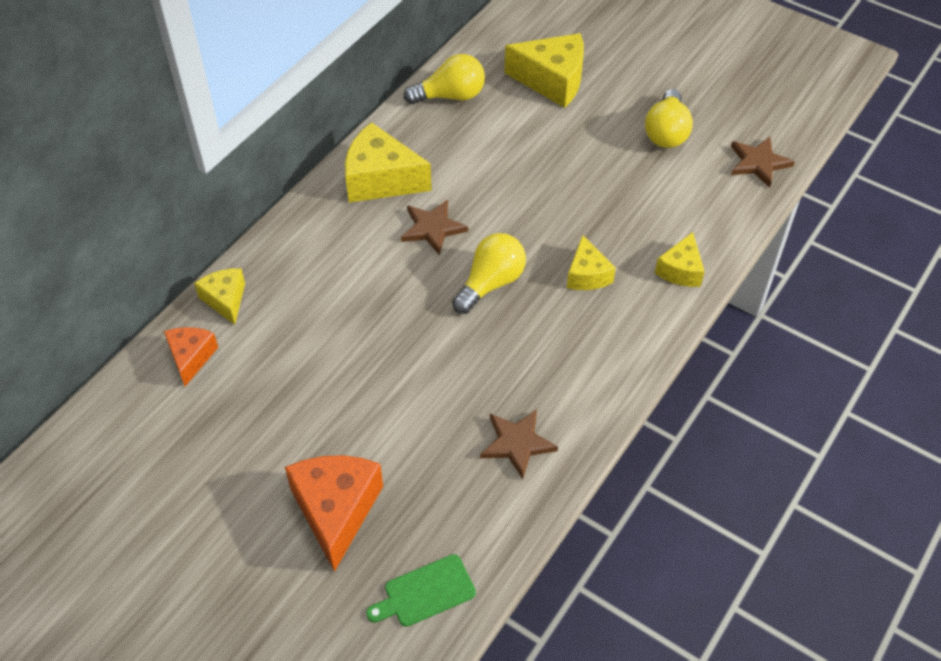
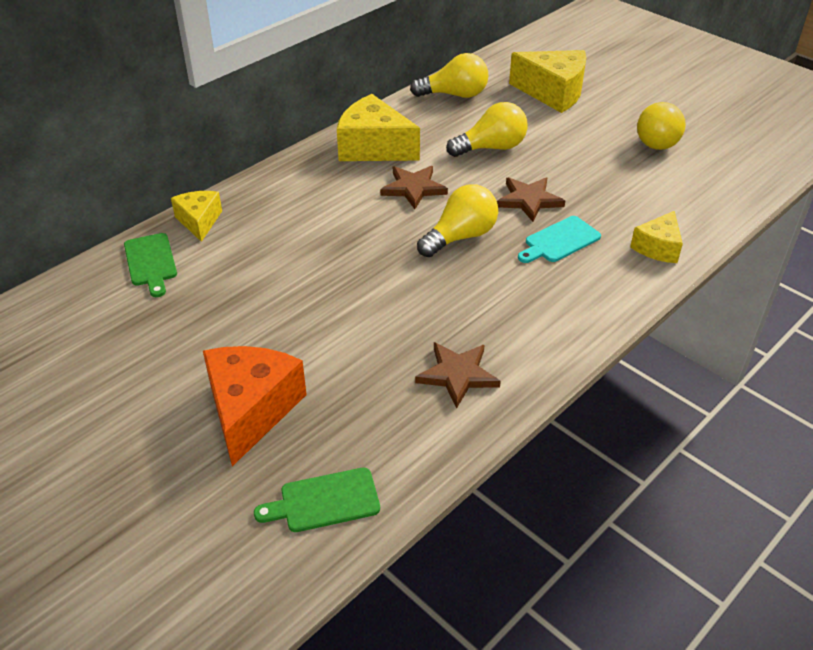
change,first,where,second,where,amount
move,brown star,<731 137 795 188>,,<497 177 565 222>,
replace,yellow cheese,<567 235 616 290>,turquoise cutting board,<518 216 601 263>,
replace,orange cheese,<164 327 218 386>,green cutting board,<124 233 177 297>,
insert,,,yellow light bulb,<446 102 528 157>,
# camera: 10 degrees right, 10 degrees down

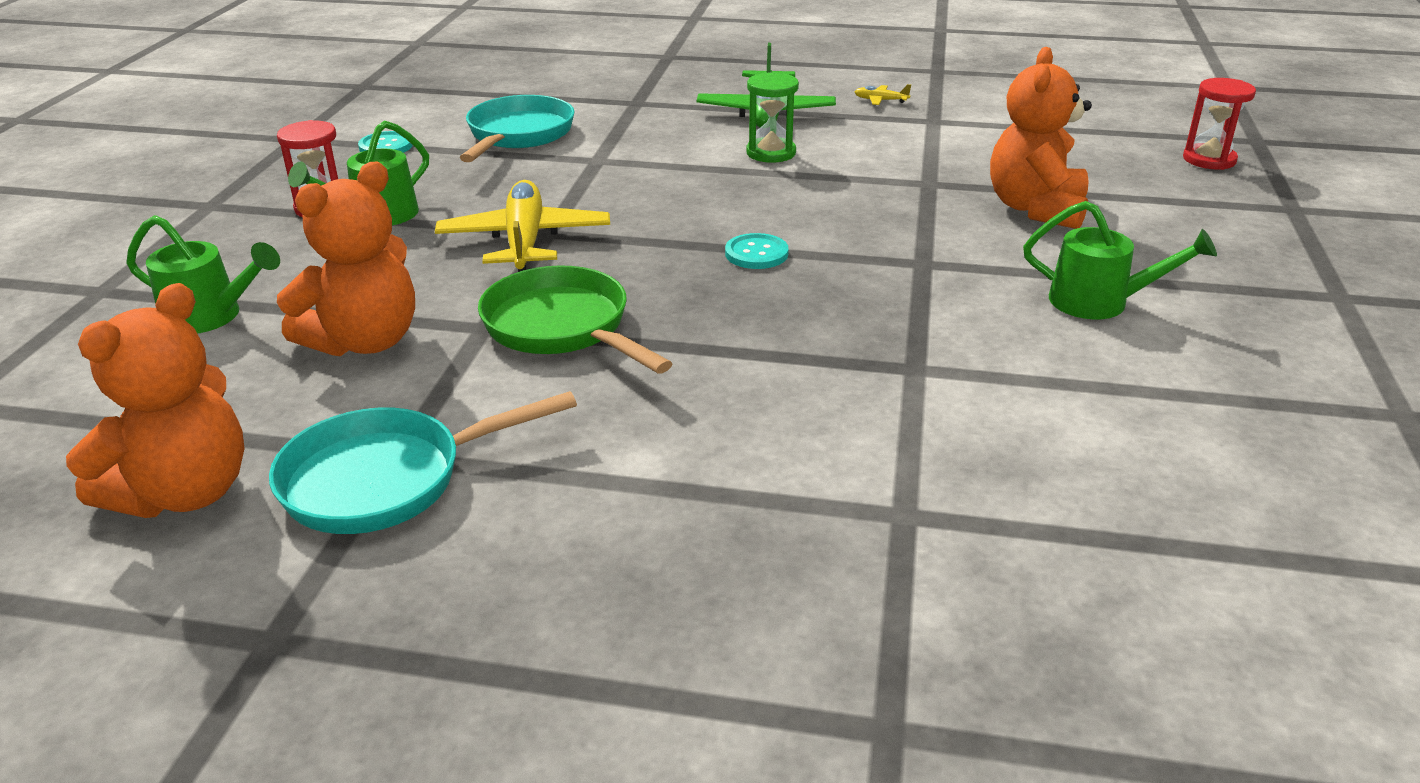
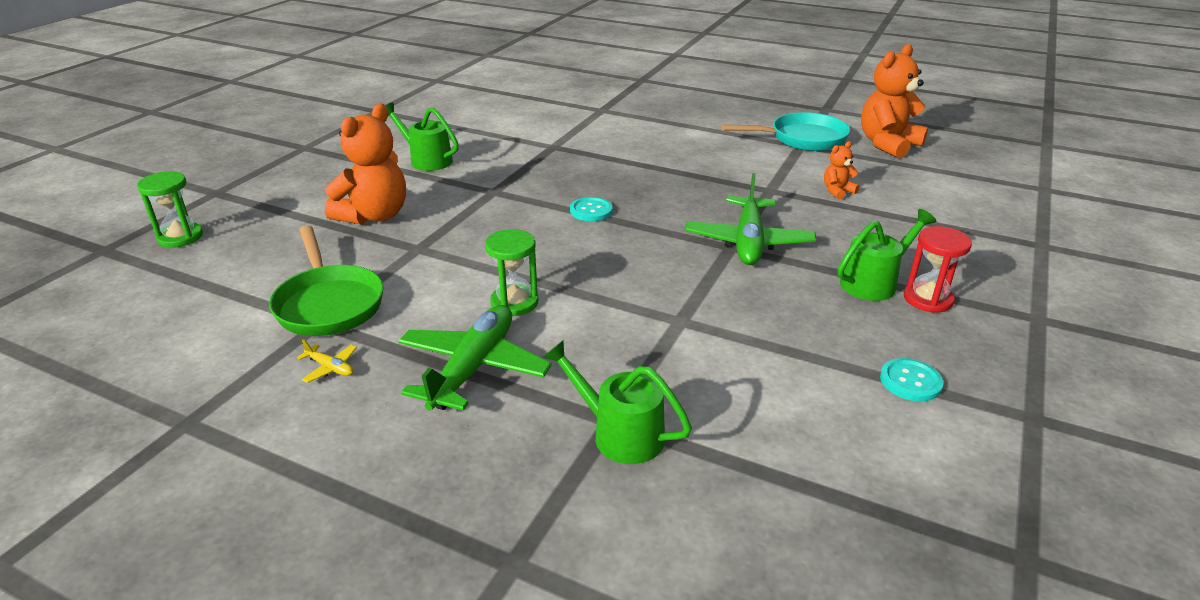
change,first,where,second,where,amount
recolor,red hourglass,<1183 78 1256 170>,green hourglass,<137 171 203 248>,
delete,turquoise pan,<460 95 574 162>,,,
resize,orange teddy bear,<277 162 415 356>,,<824 141 860 199>,x0.47
recolor,yellow plane,<435 180 610 272>,green plane,<685 173 816 265>,
move,green watering can,<126 215 280 334>,,<543 341 692 464>,
move,green pan,<478 265 673 373>,,<269 226 384 336>,
# camera: 165 degrees left, 0 degrees up

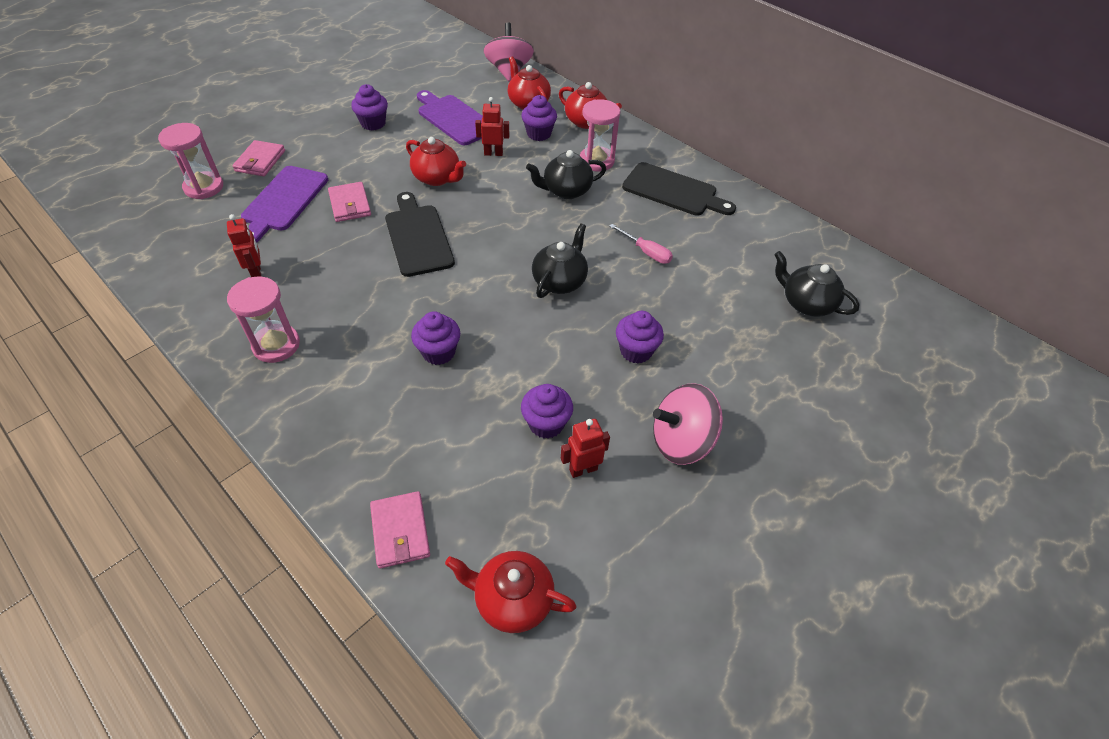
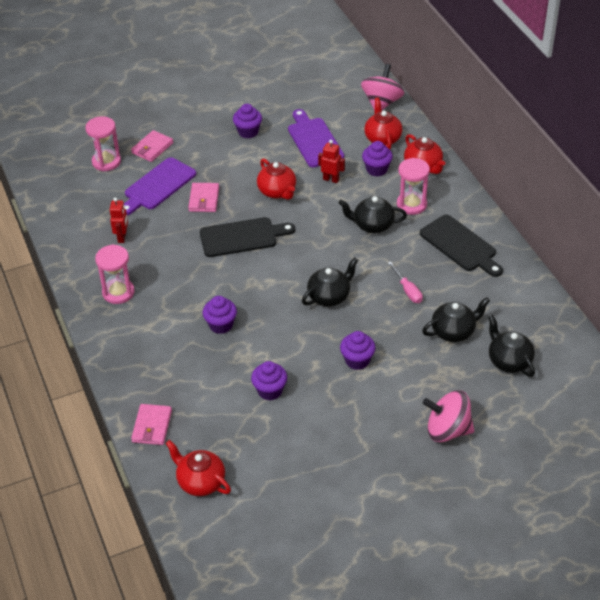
change,first,where,second,where,amount
rotate,black cutting board,<385 192 455 277>,,<200 217 295 257>,75 degrees clockwise
move,pink spinning top,<653 383 723 465>,,<423 390 474 442>,
delete,red robot,<561 419 610 478>,,,
insert,,,black teapot,<422 297 490 342>,
# camera: 25 degrees right, 5 degrees down

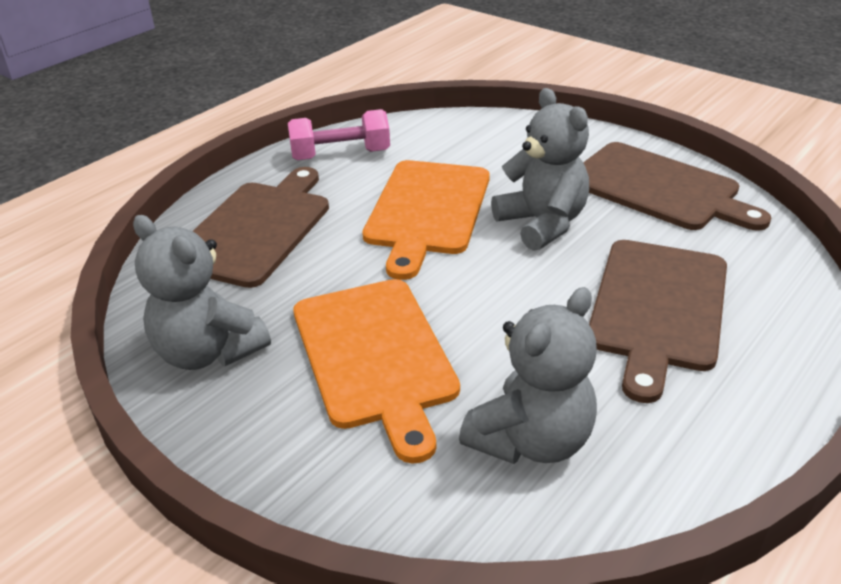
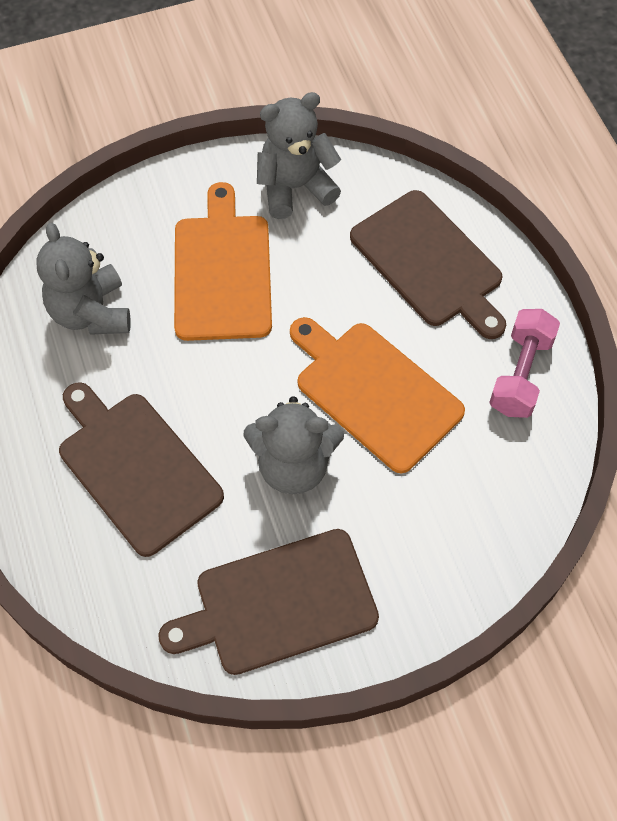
change,first,where,second,where,amount
rotate,orange cutting board,<293 279 460 464>,,<174 182 272 341>,75 degrees clockwise
# camera: 120 degrees right, 25 degrees up

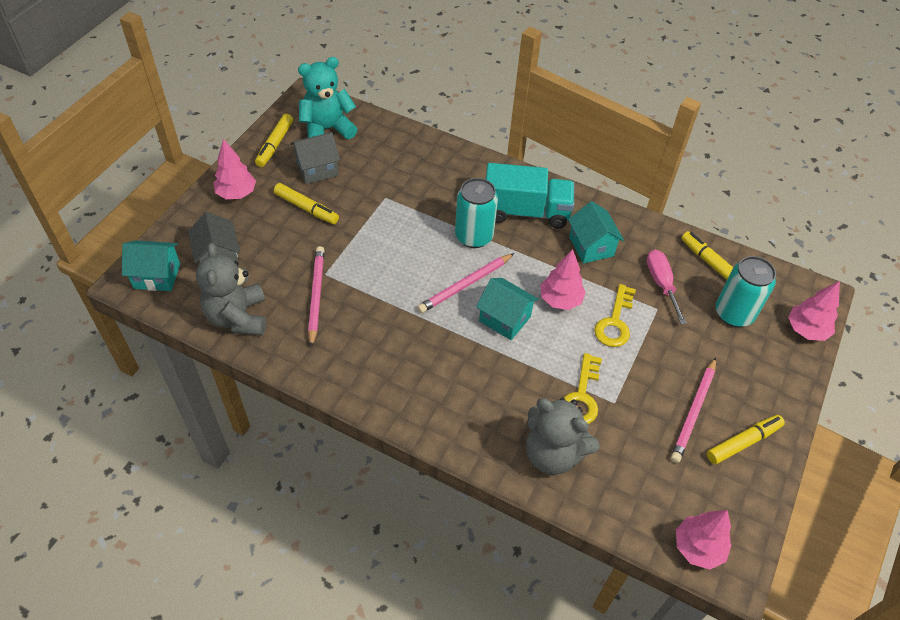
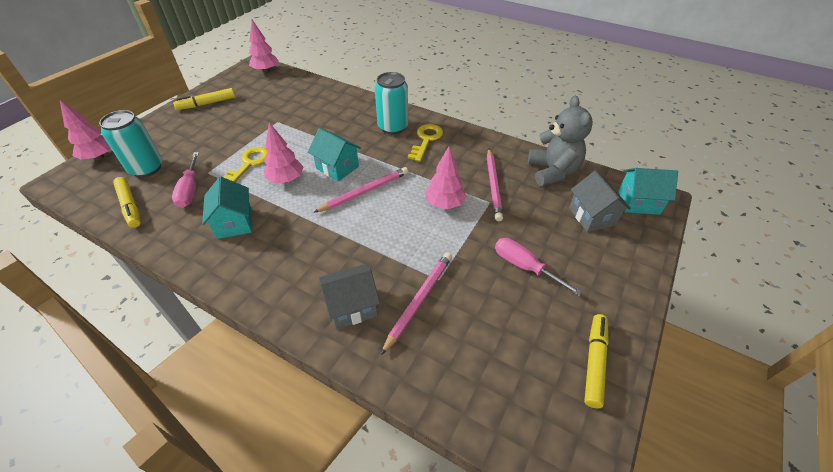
change,first,where,second,where,amount
delete,turquoise teddy bear,<298 57 358 139>,,,
move,grey house,<290 132 340 184>,,<319 264 380 329>,
move,pink tree,<214 139 256 199>,,<425 147 466 210>,
delete,turquoise truck,<486 163 574 228>,,,
move,turquoise can,<455 178 498 248>,,<375 72 408 134>,
replace,yellow marker,<274 183 339 224>,pink screwdriver,<495 238 582 296>,
move,yellow key,<564 353 602 424>,,<408 124 443 162>,
move,pink pencil,<671 357 716 463>,,<381 253 452 355>,
delete,grey teddy bear,<526 398 600 475>,,,
# camera: 175 degrees left, 5 degrees down

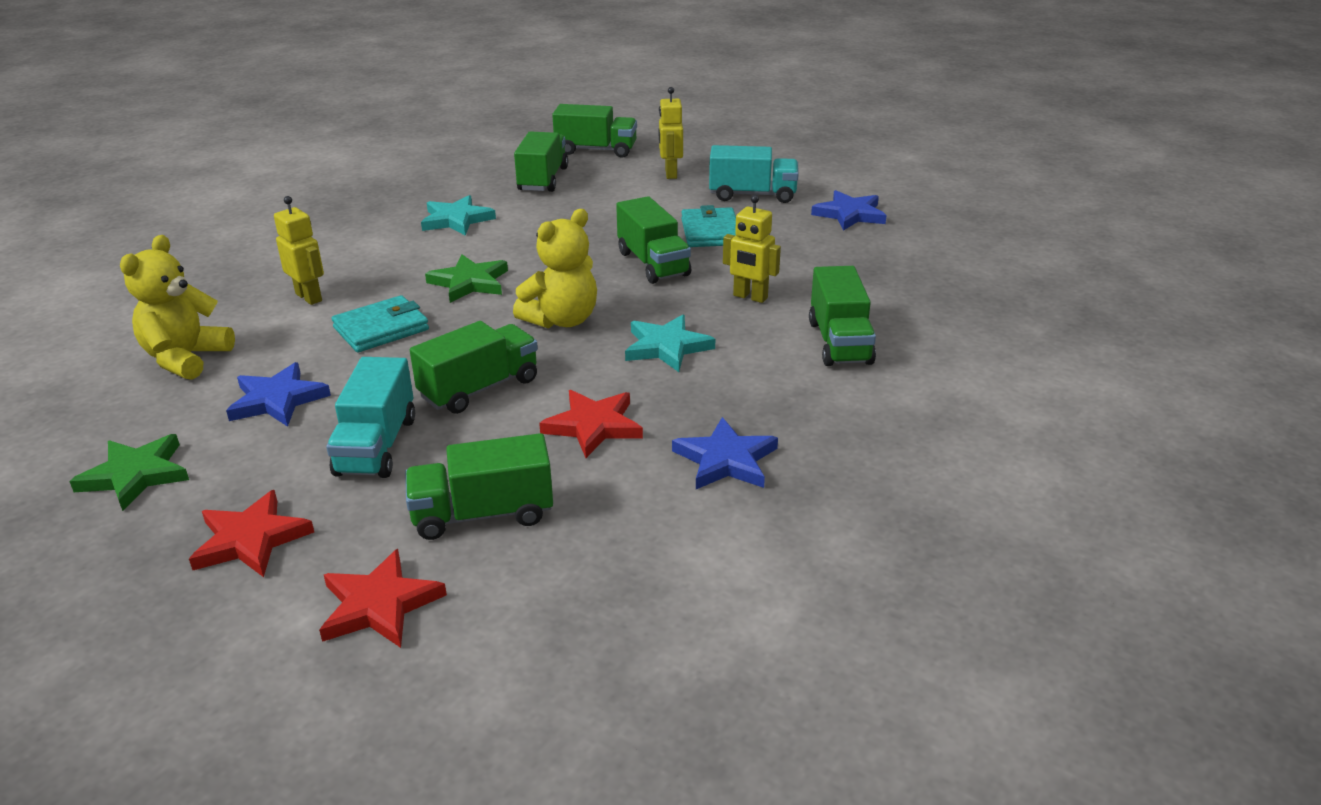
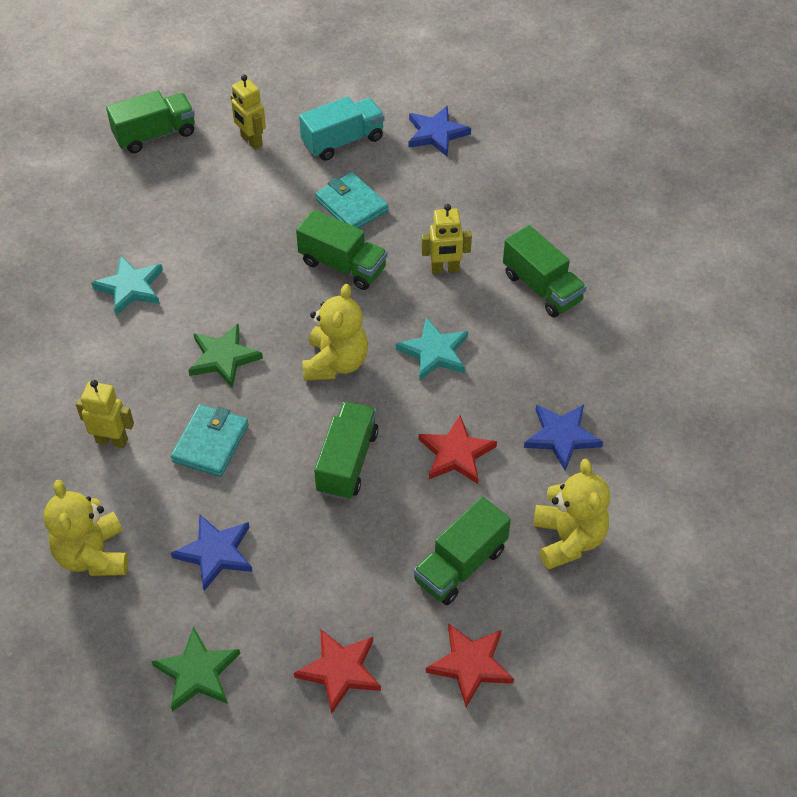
change,first,where,second,where,amount
delete,green truck,<514 131 568 192>,,,
delete,turquoise truck,<326 357 415 478>,,,
insert,,,yellow teddy bear,<534 459 610 570>,
# camera: 35 degrees left, 20 degrees up

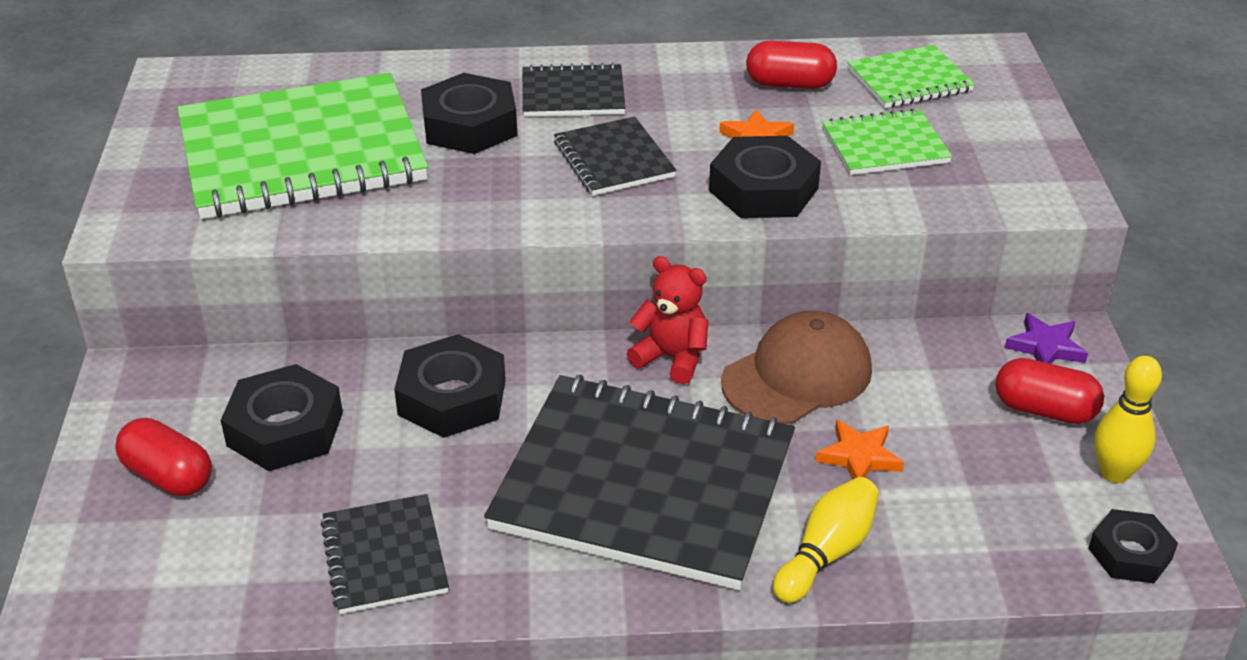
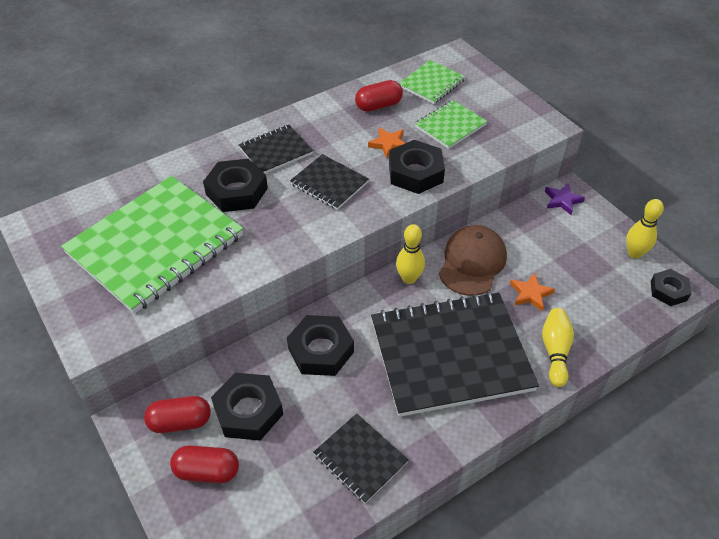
change,first,where,second,where,amount
replace,red teddy bear,<627 256 708 384>,yellow bowling pin,<396 224 425 284>,
move,red capsule,<995 358 1104 424>,,<144 396 211 433>,
# camera: 30 degrees left, 10 degrees up

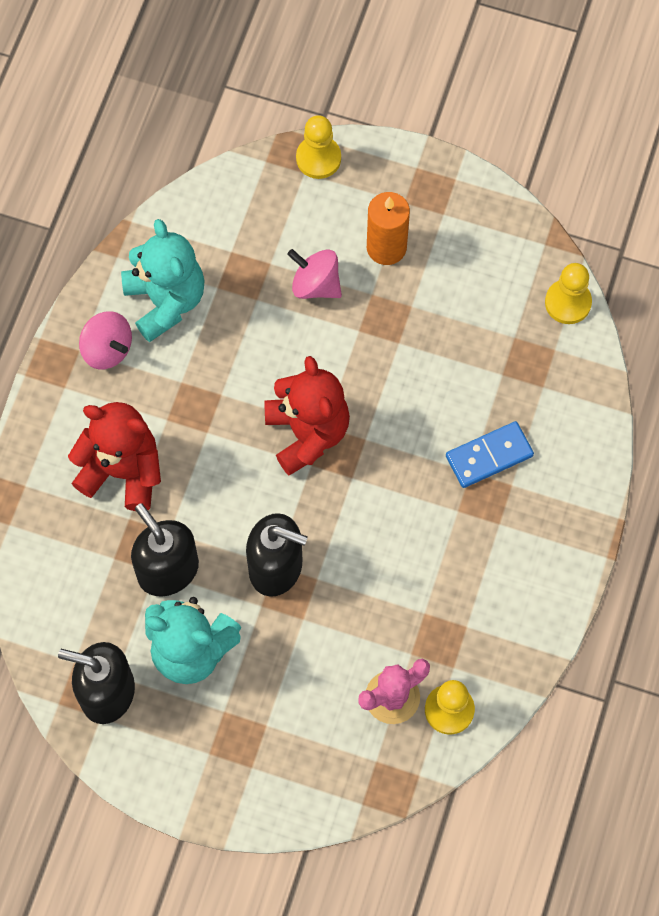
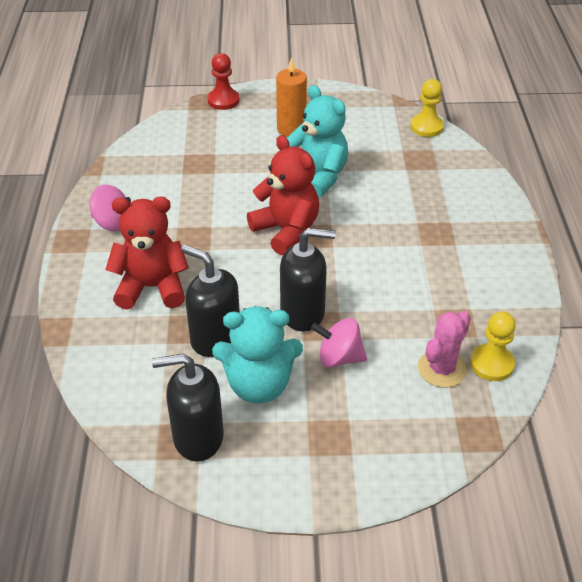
change,first,where,second,where,amount
recolor,yellow pawn,<296 115 341 179>,red pawn,<207 53 239 110>,
move,turquoise teddy bear,<121 219 205 342>,,<287 85 348 198>,
move,pink spinning top,<287 249 342 299>,,<311 318 367 368>,
delete,blue domino,<446 421 534 488>,,,
# camera: 20 degrees left, 25 degrees down

